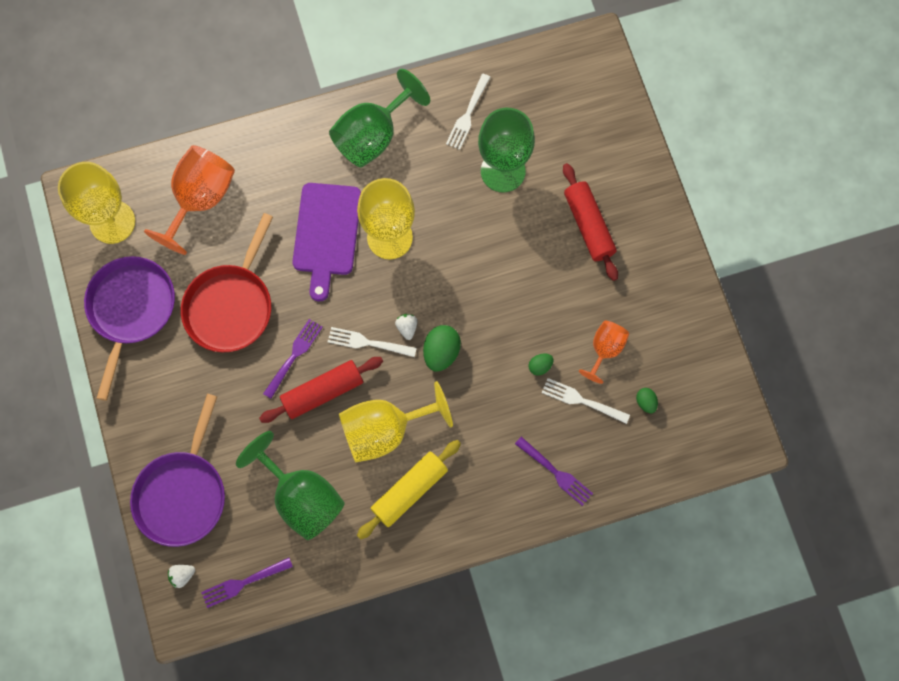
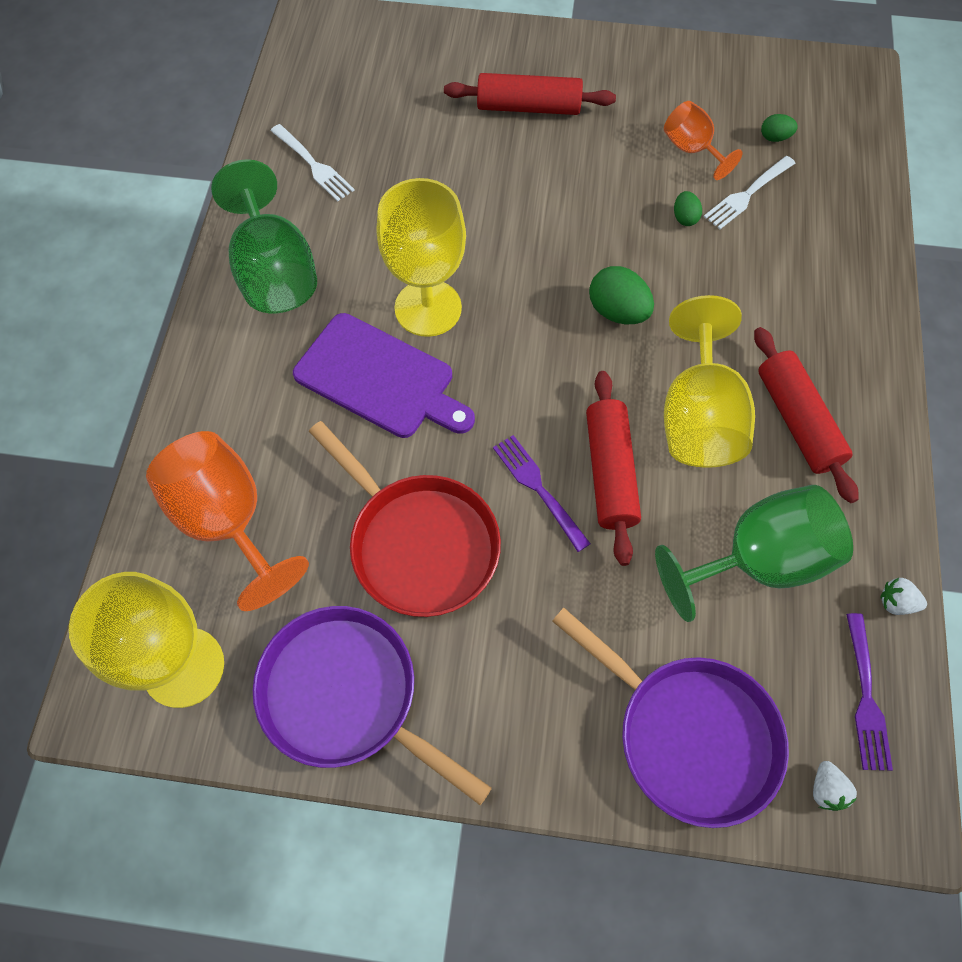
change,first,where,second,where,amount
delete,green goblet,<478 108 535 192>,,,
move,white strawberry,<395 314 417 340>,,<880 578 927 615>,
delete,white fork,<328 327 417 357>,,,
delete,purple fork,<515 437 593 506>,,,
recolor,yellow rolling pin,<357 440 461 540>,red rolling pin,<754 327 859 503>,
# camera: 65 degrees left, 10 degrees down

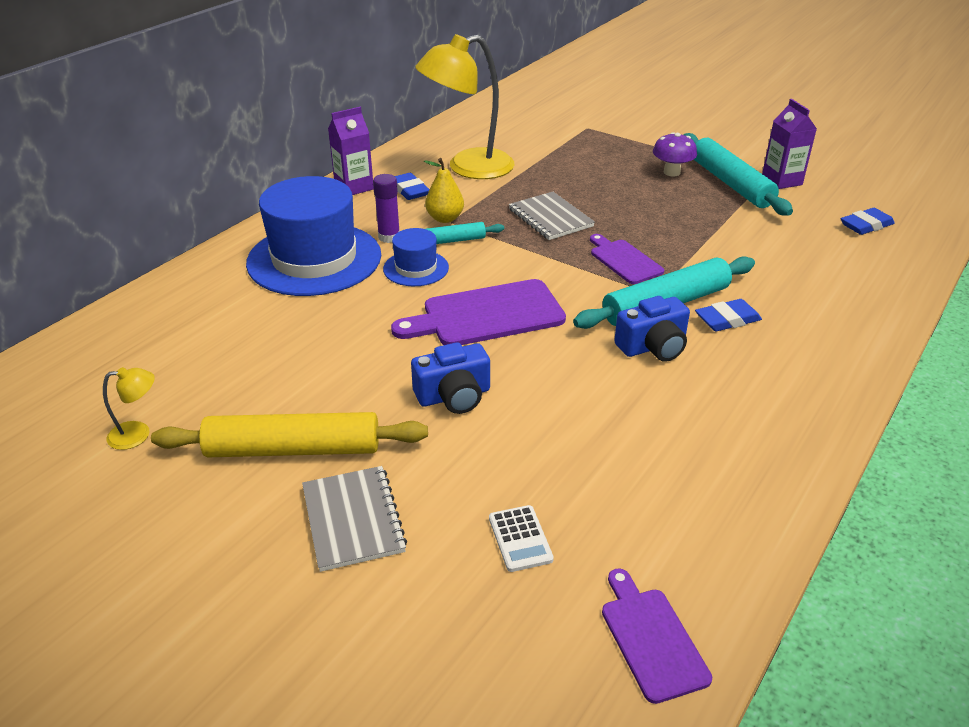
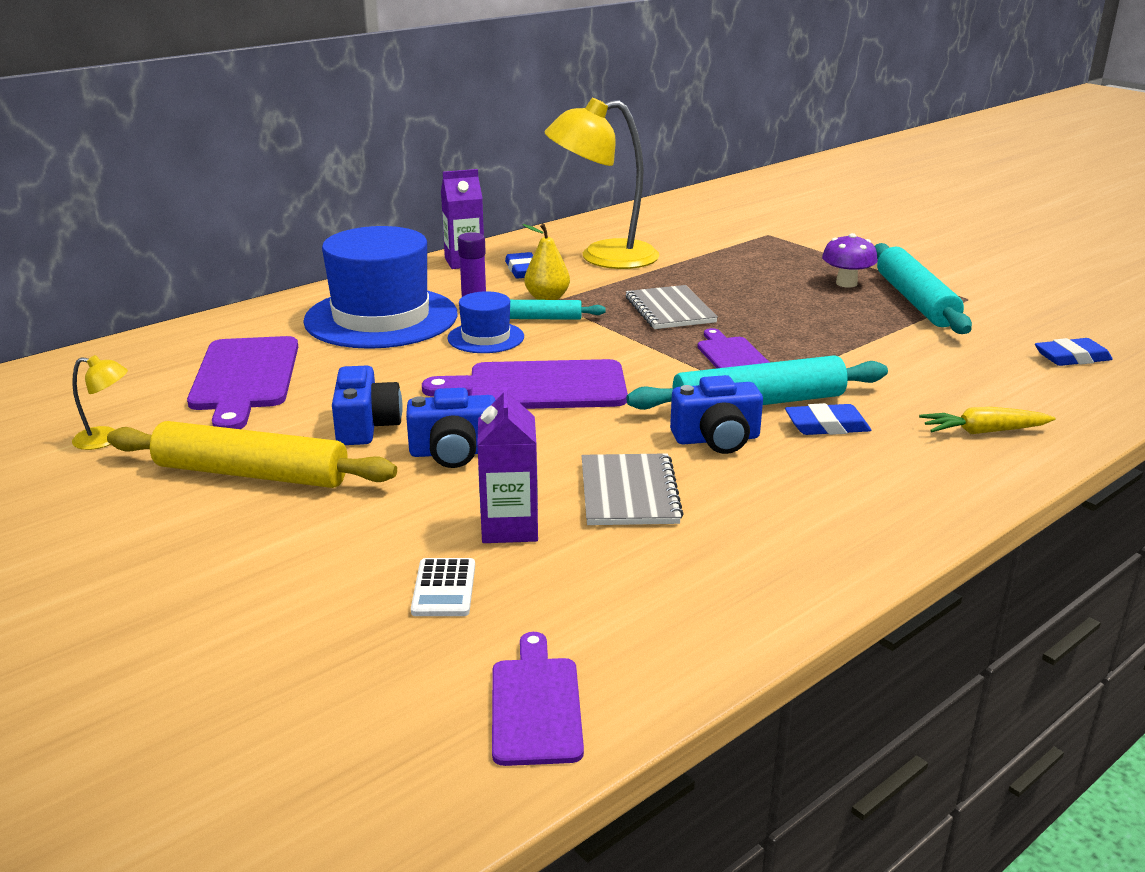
change,first,where,second,where,amount
move,purple carton,<762 99 817 189>,,<477 382 538 543>,
move,grey notebook,<302 466 407 572>,,<582 453 684 525>,
insert,,,purple cutting board,<187 336 298 429>,
insert,,,blue camera,<332 366 402 445>,
insert,,,yellow carrot,<919 407 1056 434>,
# camera: 15 degrees right, 10 degrees down

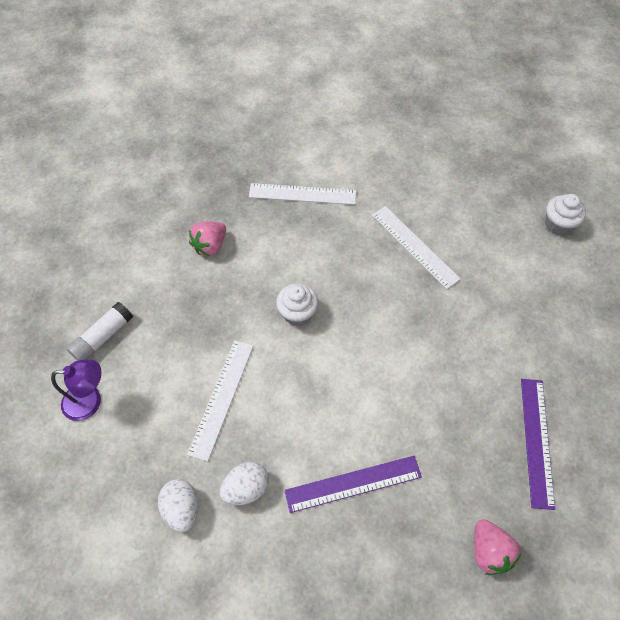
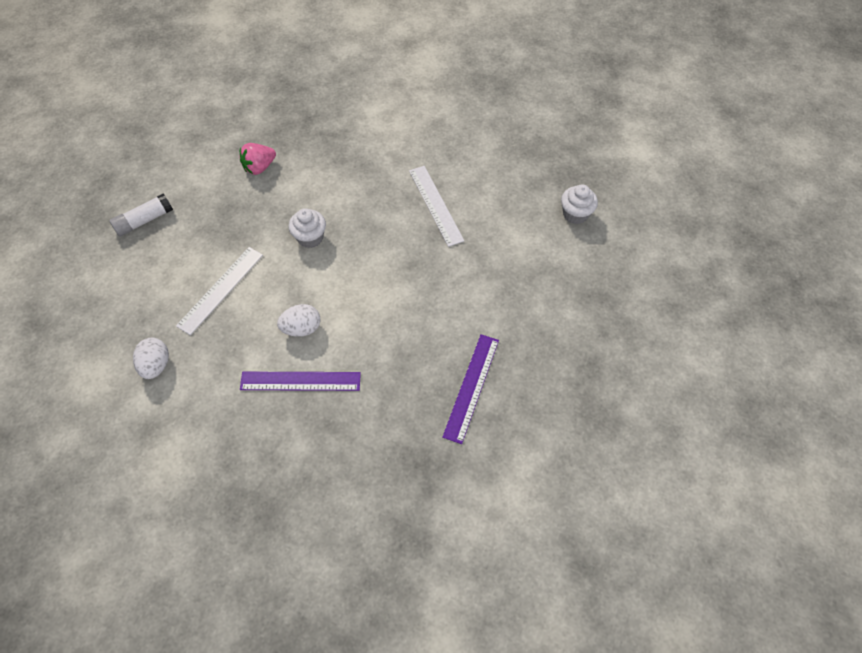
change,first,where,second,where,amount
delete,white ruler,<249 183 356 205>,,,
delete,purple lamp,<51 359 101 421>,,,
move,white egg,<219 462 269 505>,,<277 304 321 337>,
delete,pink strawberry,<474 519 522 575>,,,
# camera: 15 degrees right, 0 degrees up

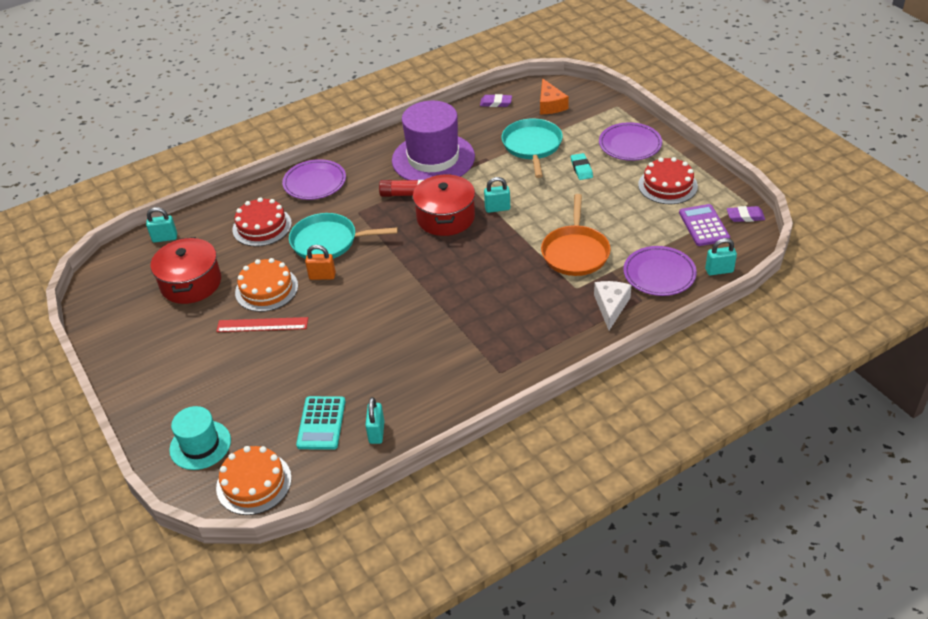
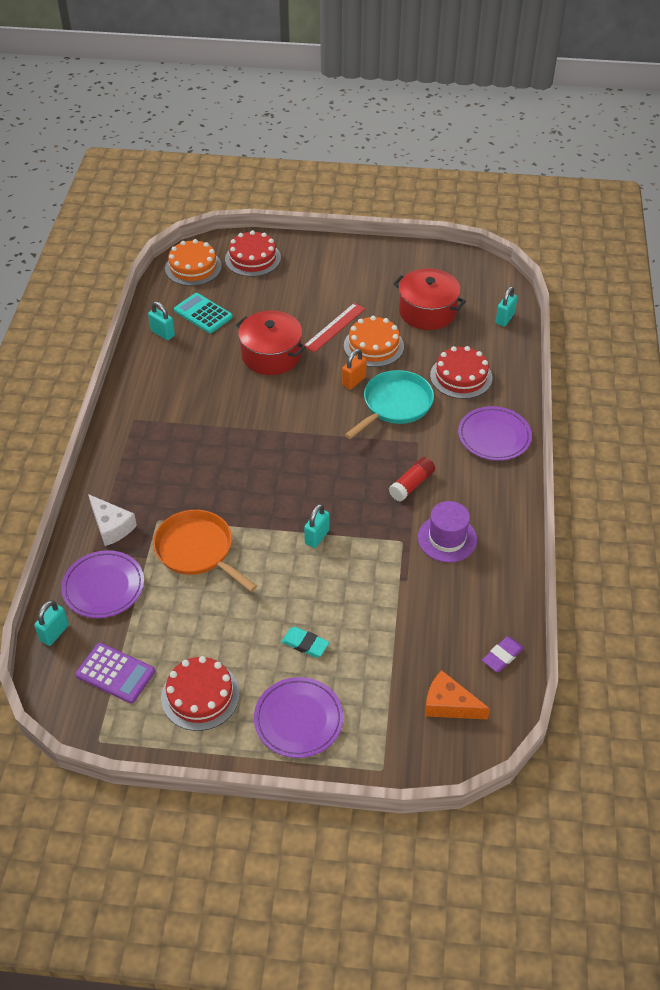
change,first,where,second,where,amount
resize,purple hat,<392 101 475 180>,,<418 501 477 562>,x0.56
delete,turquoise pan,<502 119 563 178>,,,
move,red pot,<413 174 475 236>,,<236 311 306 375>,
delete,purple eraser,<727 206 765 222>,,,
replace,turquoise hat,<169 406 231 470>,red cake,<225 230 281 277>,
# camera: 125 degrees right, 5 degrees up

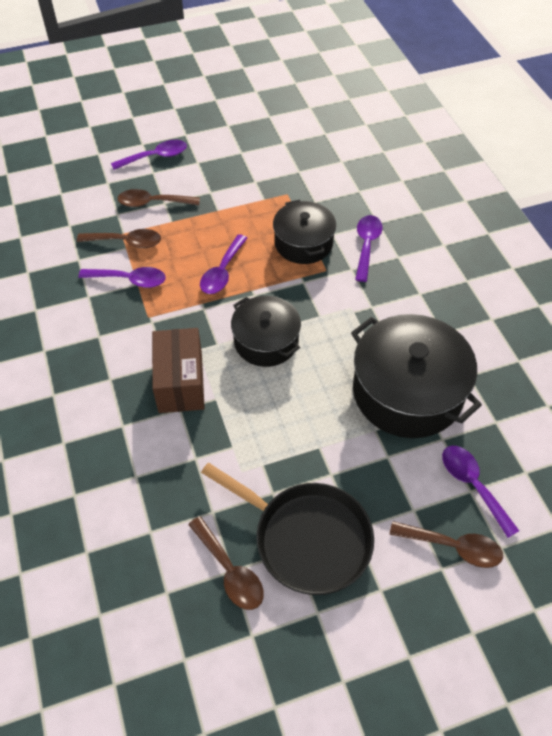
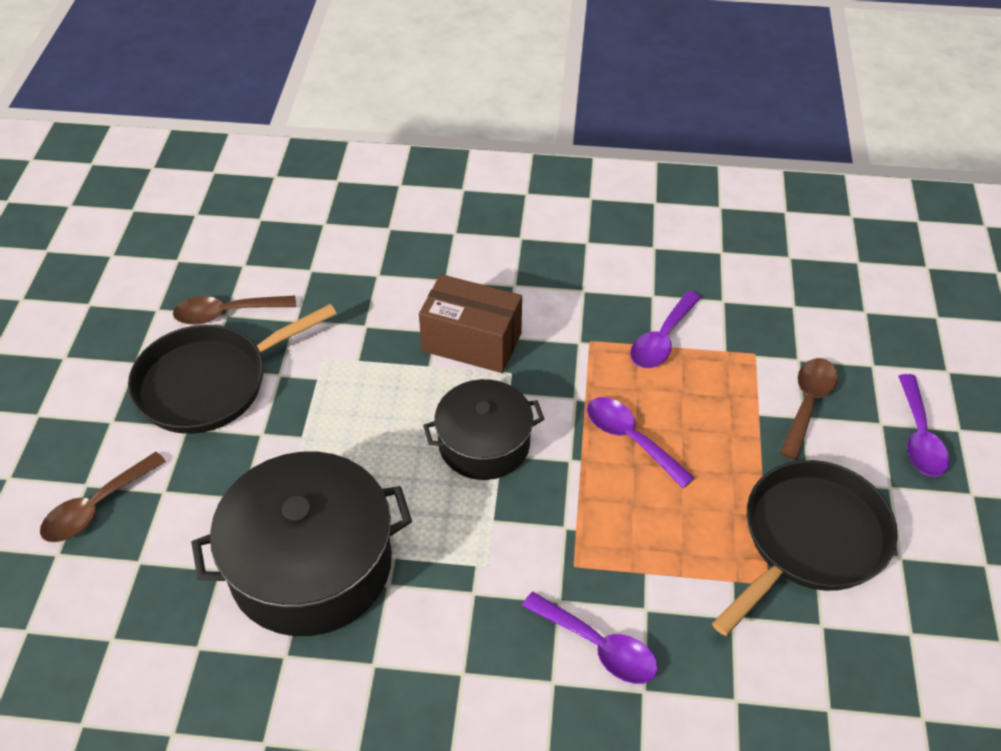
change,first,where,second,where,amount
delete,black pot,<273 199 336 264>,,,
delete,brown spoon,<77 229 161 248>,,,
delete,purple spoon,<442 446 519 538>,,,
insert,,,black pan,<712 460 898 636>,
# camera: 115 degrees right, 5 degrees down

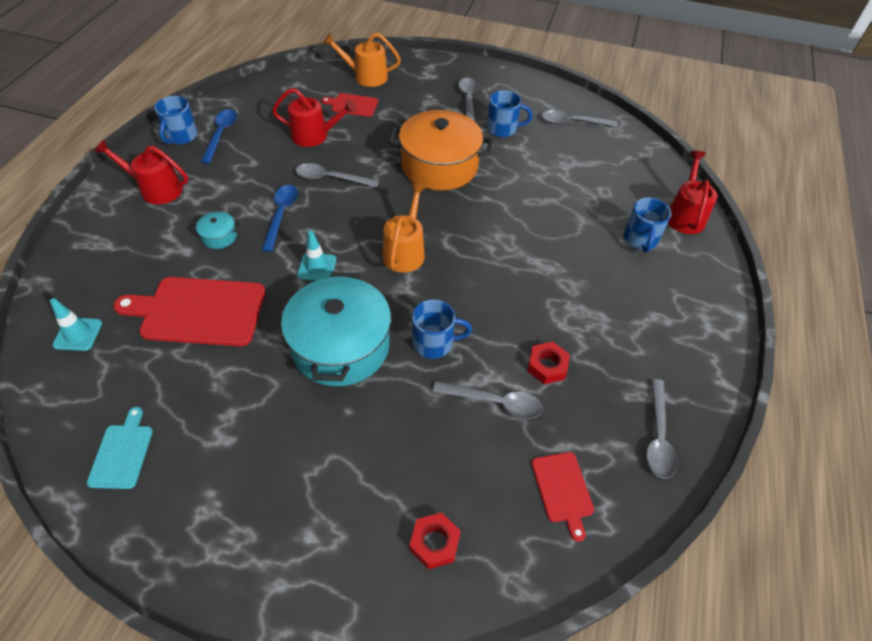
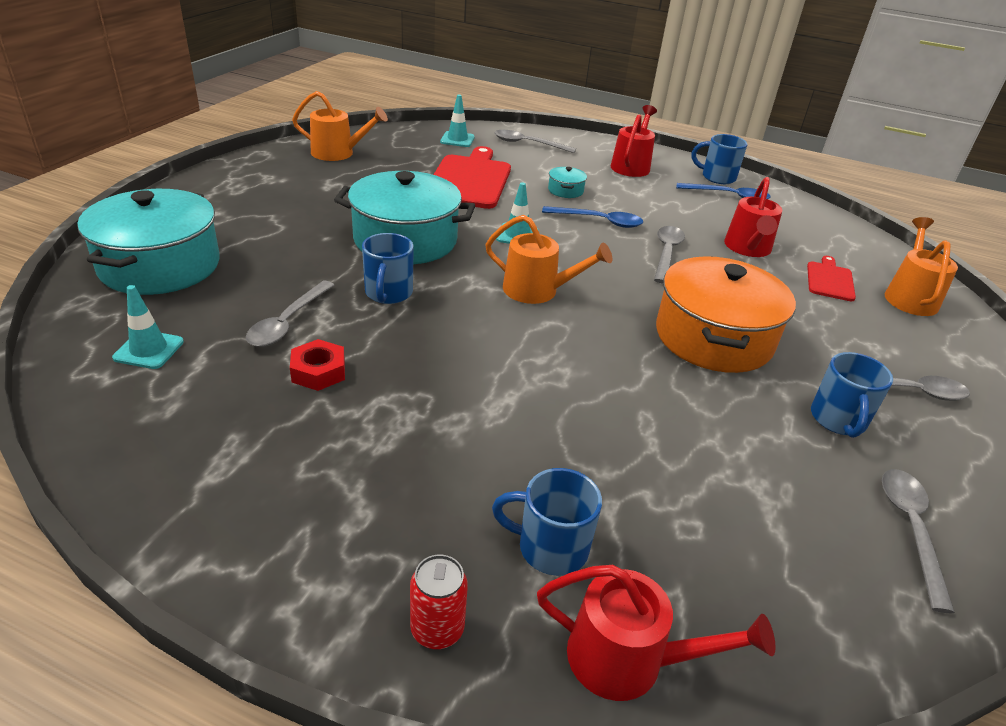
change,first,where,second,where,amount
move,grey spoon,<646 379 678 478>,,<494 130 576 153>,
replace,turquoise cutting board,<87 407 153 489>,orange watering can,<292 91 388 161>,
replace,red cutting board,<531 452 594 542>,turquoise traffic cone,<112 285 184 369>,
replace,red nut,<409 512 461 569>,turquoise pot,<77 189 220 295>,
insert,,,red can,<410 554 468 649>,
# camera: 95 degrees right, 15 degrees down

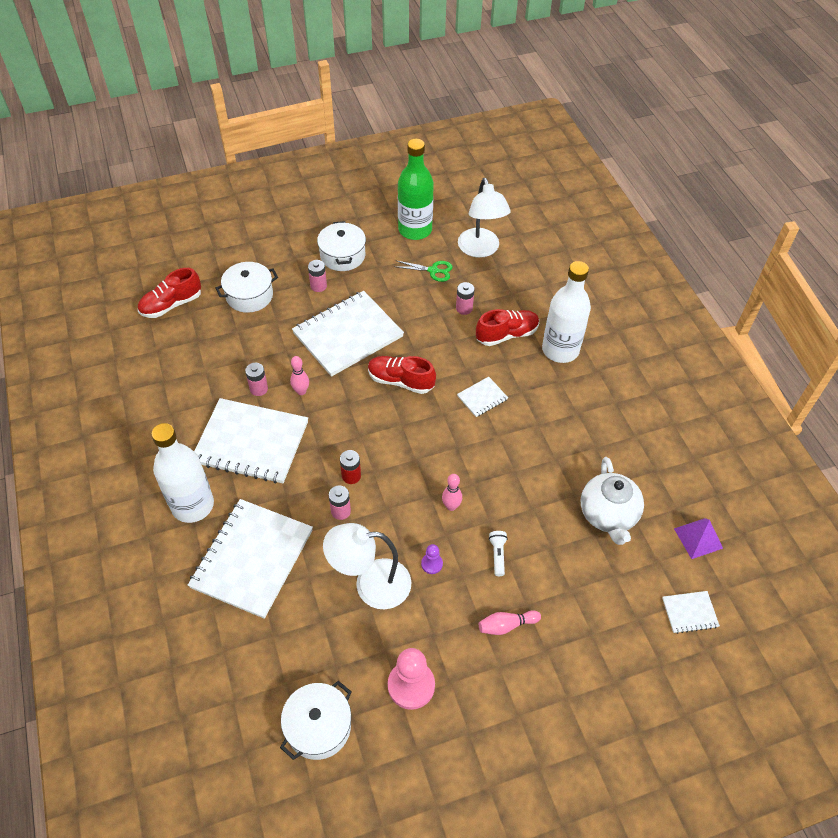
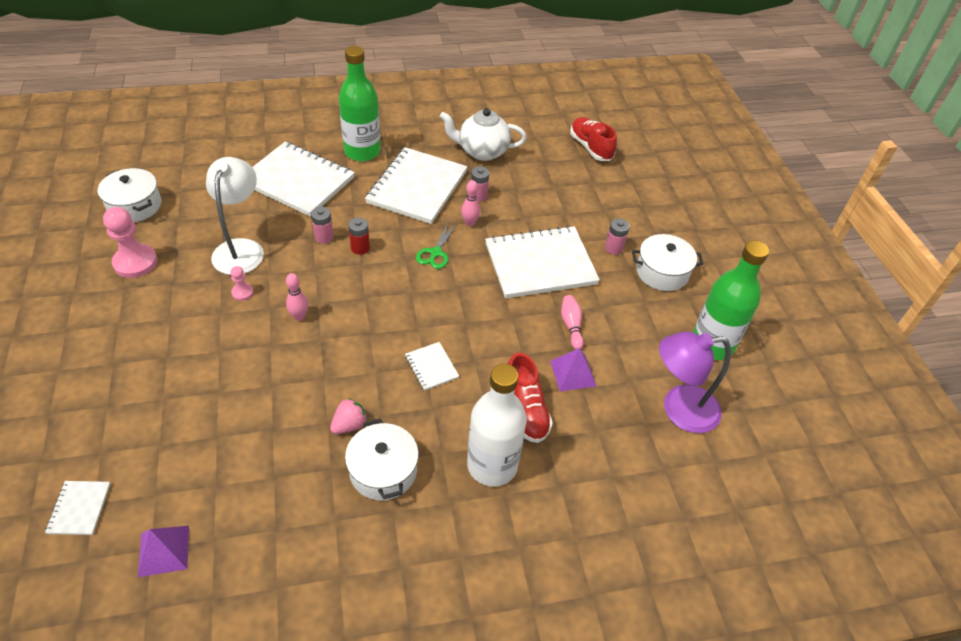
change,first,where,second,where,amount
recolor,white lamp,<458 178 511 258>,purple lamp,<659 332 731 433>,
move,green scissors,<394 260 453 282>,,<416 223 457 269>,
move,white pot,<215 262 278 313>,,<345 419 419 500>,
replace,pink battery,<456 282 474 315>,purple pyramid,<550 348 596 391>,
rotate,white notebook,<292 291 404 377>,,<485 226 600 298>,75 degrees counterclockwise
delete,red shoe,<368 356 436 394>,,,
recolor,white bottle,<151 423 214 523>,green bottle,<339 46 381 162>,
move,white teapot,<581 457 644 545>,,<440 108 527 161>,
delete,white flashlight,<489 531 508 576>,,,
recolor,purple pawn,<421 544 443 574>,pink pawn,<230 266 254 301>,
move,pink bowling pin,<479 610 541 635>,,<561 295 584 350>,
insert,,,pink strawberry,<330 398 368 434>,
# camera: 95 degrees right, 5 degrees down

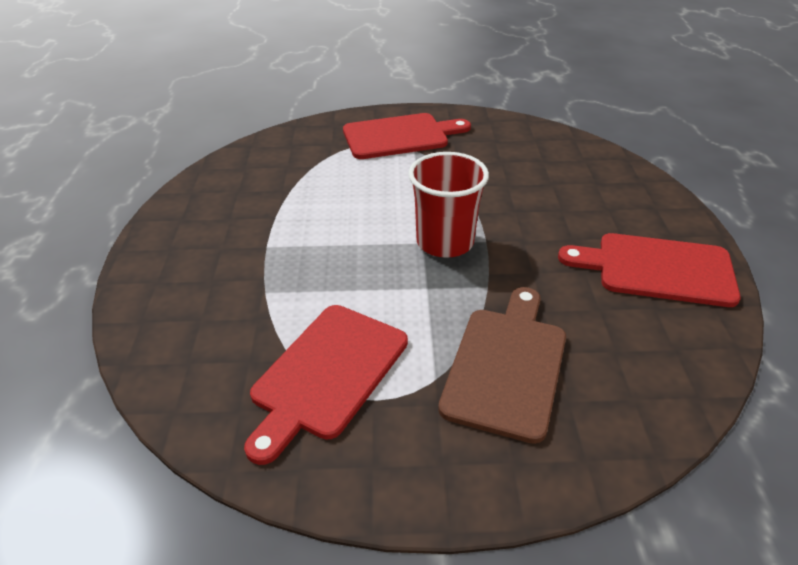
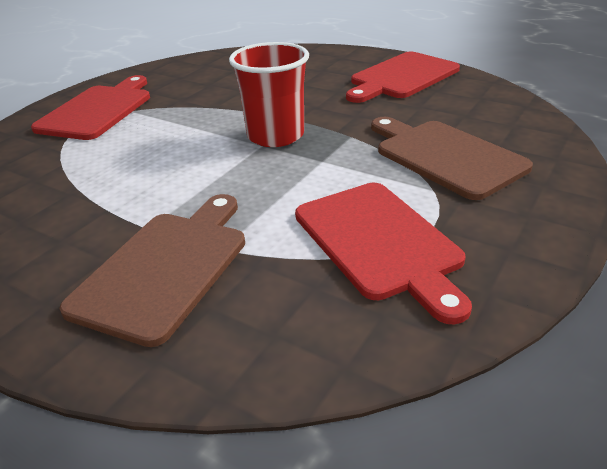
change,first,where,second,where,amount
insert,,,brown cutting board,<59 194 245 347>,
# camera: 55 degrees left, 5 degrees down

